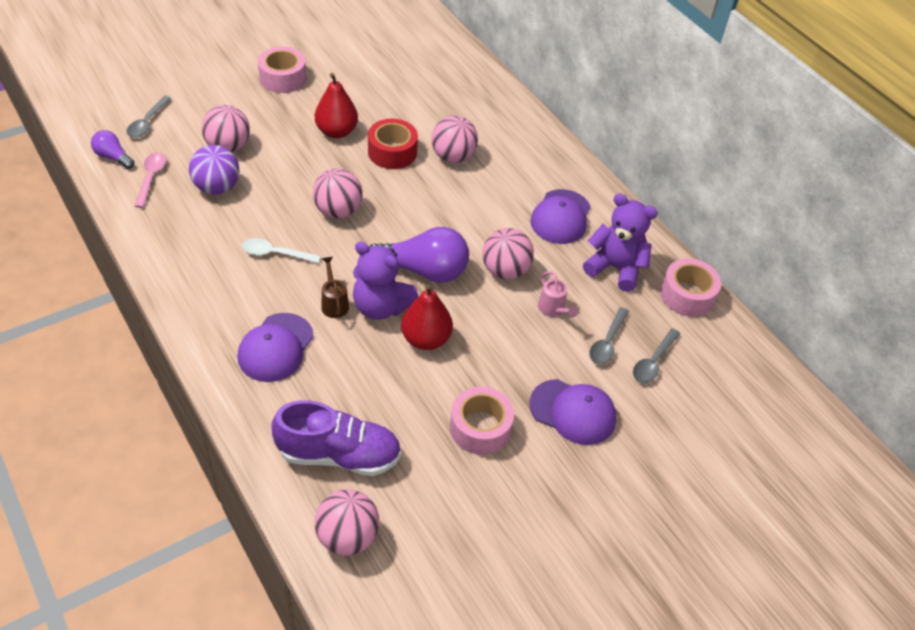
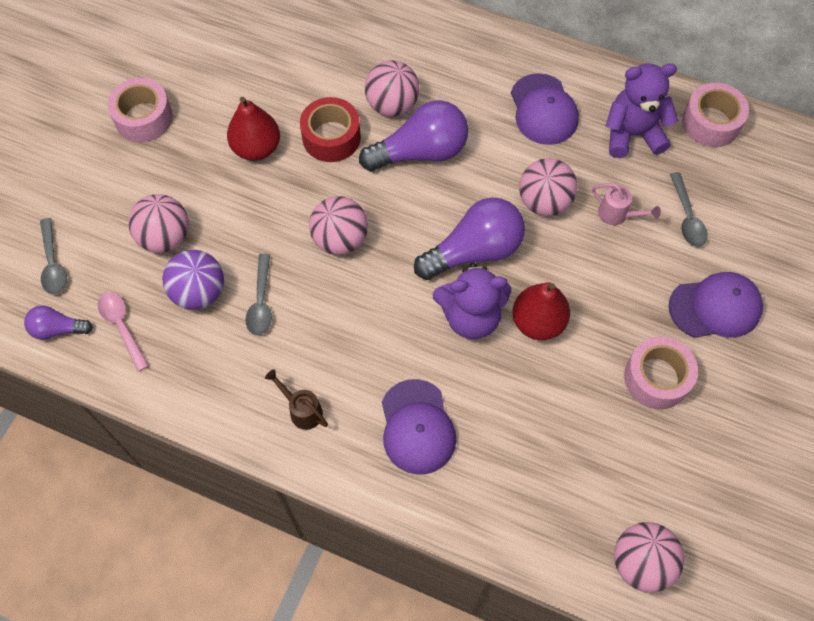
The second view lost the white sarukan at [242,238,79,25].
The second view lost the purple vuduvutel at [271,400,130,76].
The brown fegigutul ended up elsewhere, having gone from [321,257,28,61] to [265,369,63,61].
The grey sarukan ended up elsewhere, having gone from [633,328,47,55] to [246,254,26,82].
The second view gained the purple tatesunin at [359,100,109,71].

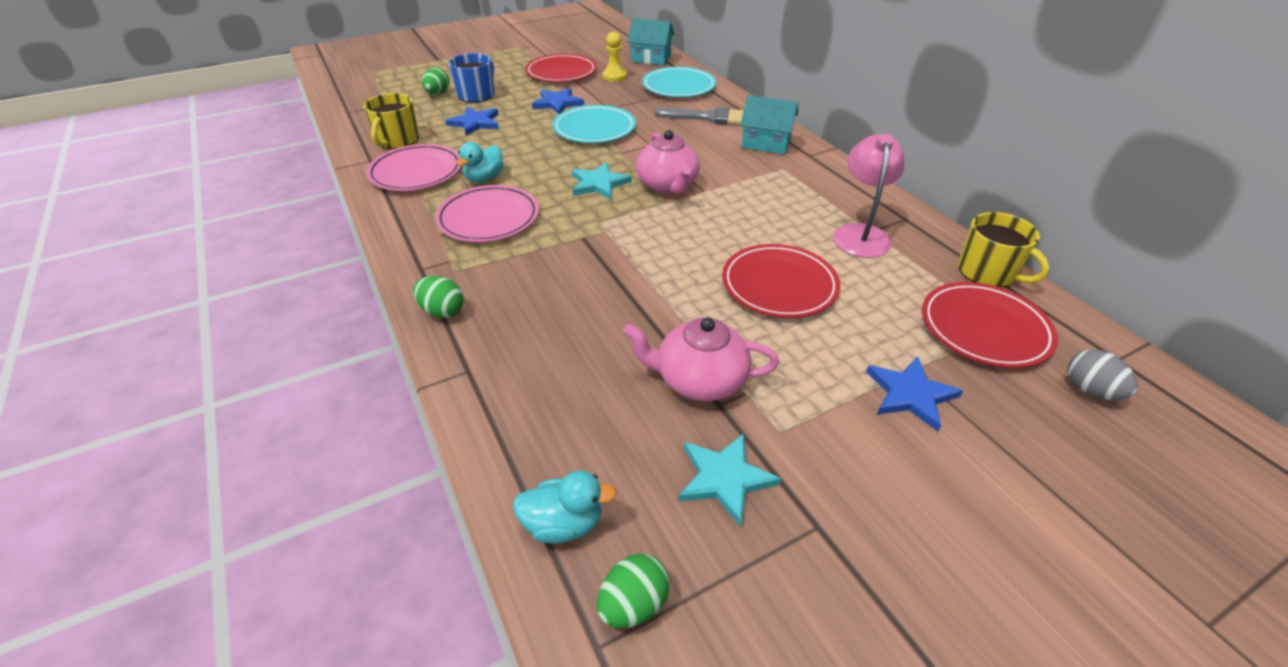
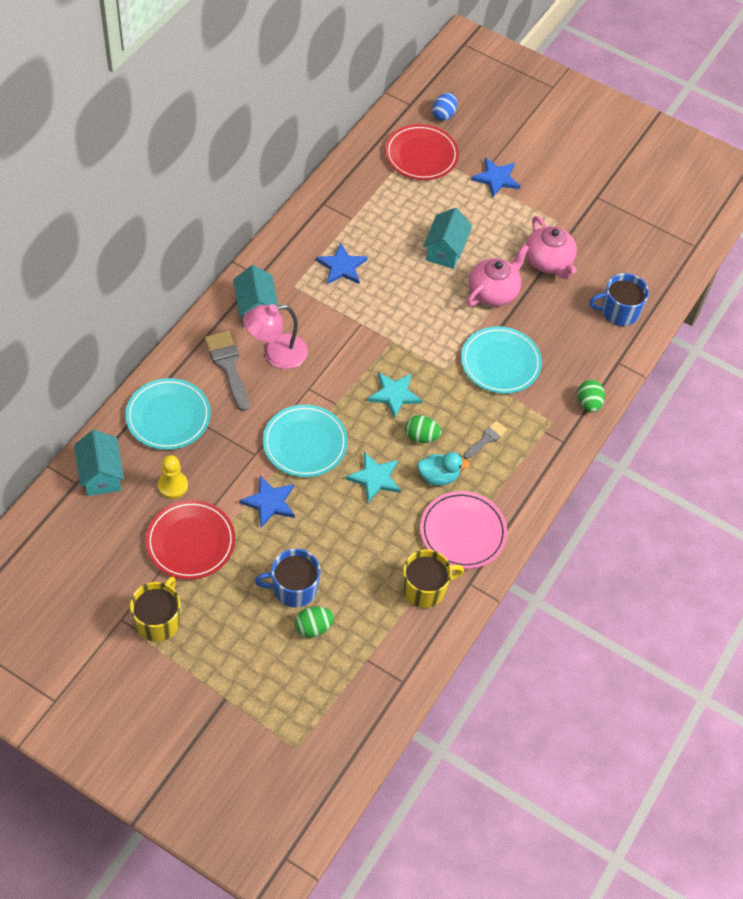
Where the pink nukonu stood at [435,185,104,57], the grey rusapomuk came to stand at [464,421,43,38].
The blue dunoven ended up elsewhere, having gone from [445,107,54,29] to [316,243,52,41].
The second view lost the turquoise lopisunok at [513,470,104,74].
The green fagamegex ended up elsewhere, having gone from [597,554,73,74] to [405,415,36,28].
The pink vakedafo ended up elsewhere, having gone from [636,130,64,64] to [467,244,62,62].
The turquoise dunoven ended up elsewhere, having gone from [678,433,103,94] to [345,452,56,51].
Where the red nukonu stood at [722,244,118,74], the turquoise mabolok came to stand at [423,208,49,61].
The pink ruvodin ended up elsewhere, having gone from [833,134,72,124] to [243,304,65,65].
The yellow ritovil ended up elsewhere, having gone from [958,212,92,76] to [130,576,50,66].
What was the grey fagamegex at [1068,350,70,50] turned into the blue fagamegex at [432,93,25,28].
The second view gained the turquoise nukonu at [461,326,81,68].
The second view gained the blue ritovil at [589,273,60,53].

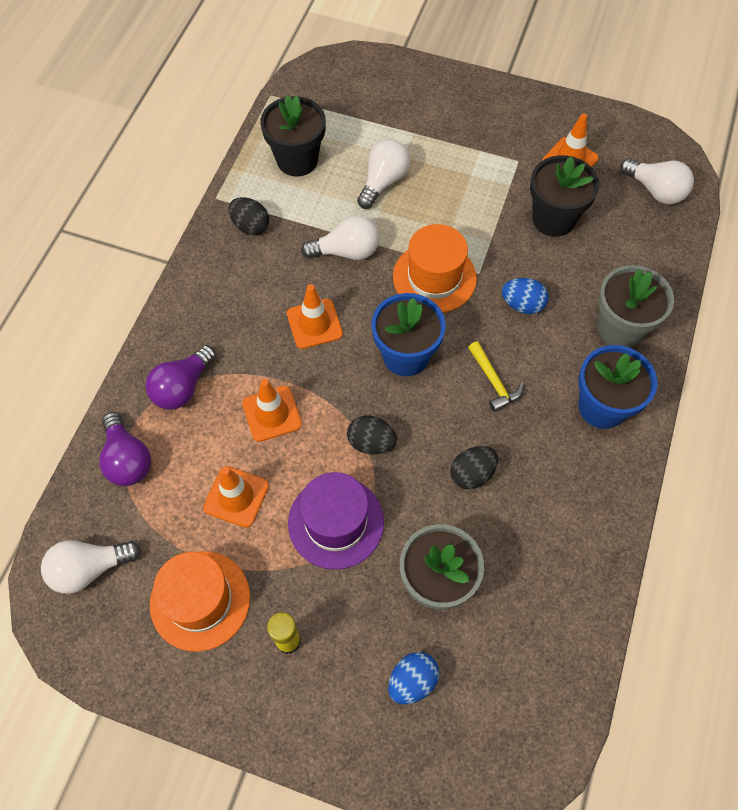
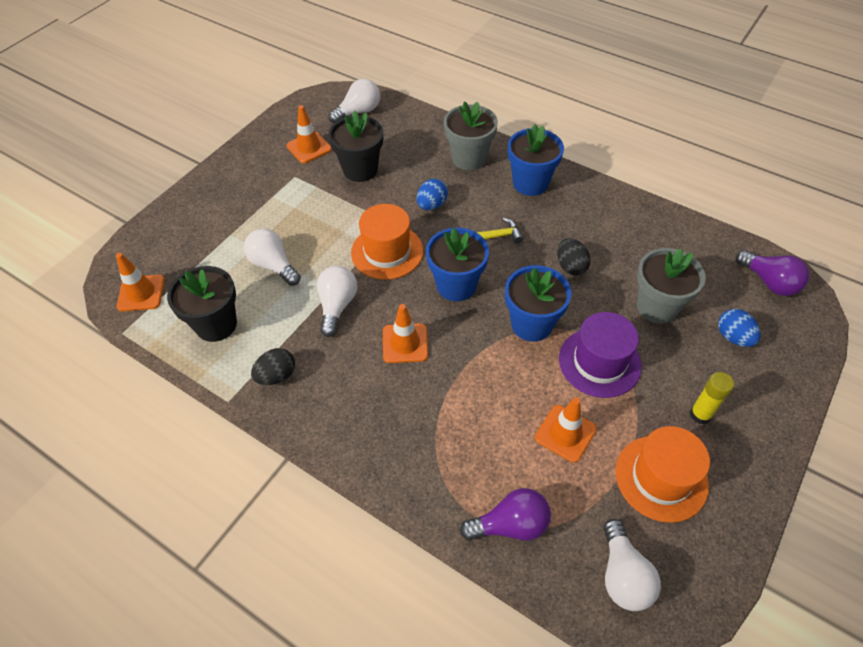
The purple tatesunin ended up elsewhere, having gone from [145,345,71,65] to [736,250,74,46].
The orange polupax ended up elsewhere, having gone from [242,379,60,63] to [116,253,49,58].
Where the black fagamegex stood at [347,415,50,39], the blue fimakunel came to stand at [505,265,67,77].

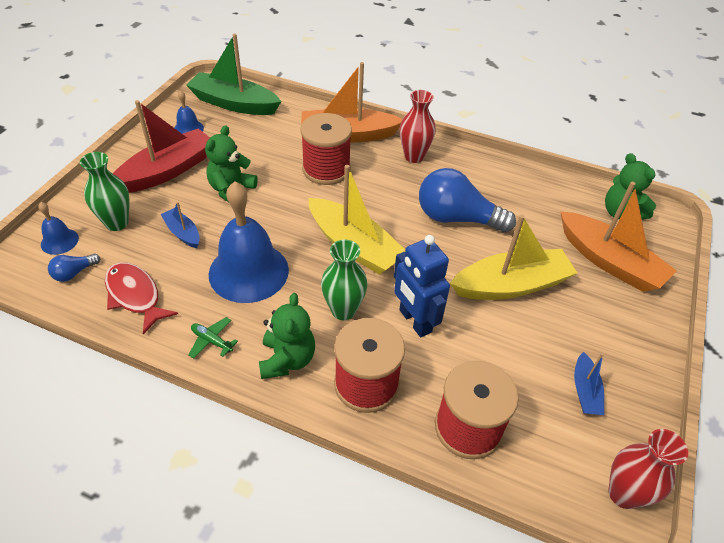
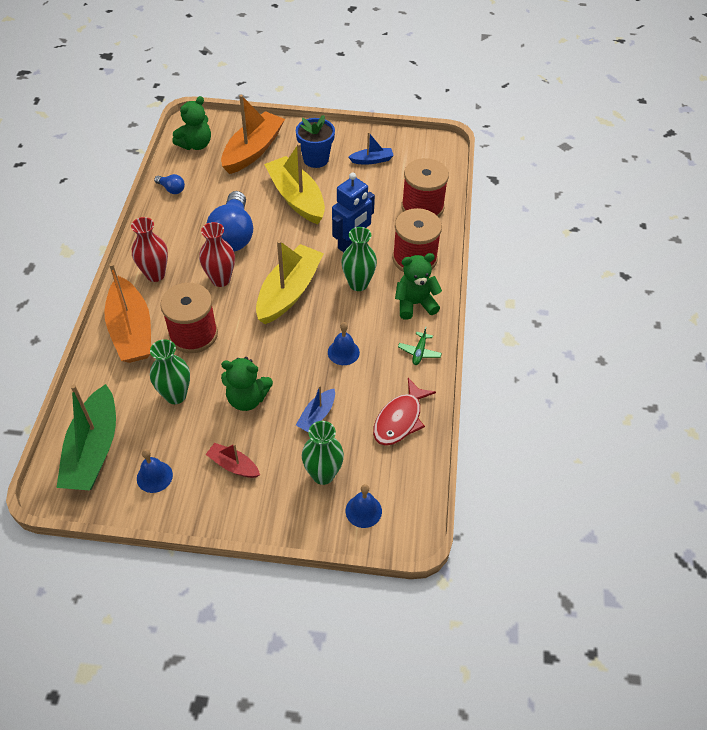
The blue tatesunin ended up elsewhere, having gone from [48,254,52,28] to [154,174,31,20].
The size of the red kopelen at [113,100,97,93] changed by a factor of 0.49.
The size of the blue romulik at [209,181,80,122] changed by a factor of 0.46.
The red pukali ended up elsewhere, having gone from [608,429,80,80] to [199,222,36,65].
The second view gained the green pukali at [150,339,40,65].
The second view gained the blue fimakunel at [296,115,39,53].

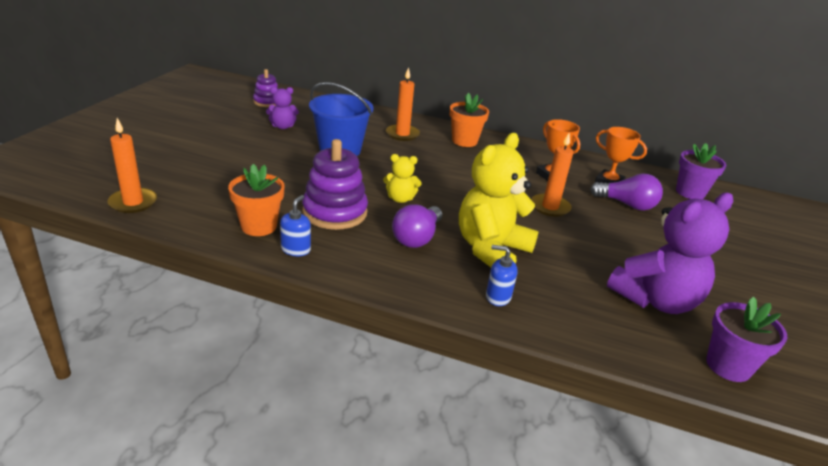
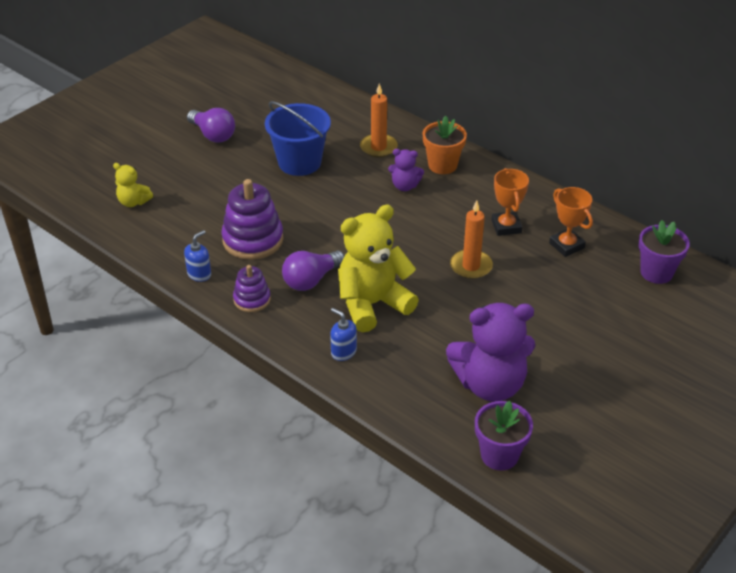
The second view lost the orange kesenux at [108,118,49,95].
The second view lost the orange fimakunel at [228,164,57,72].
The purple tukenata ended up elsewhere, having gone from [253,69,25,38] to [233,265,38,47].
The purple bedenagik ended up elsewhere, having gone from [266,87,33,42] to [388,149,36,42].
The yellow bedenagik ended up elsewhere, having gone from [383,154,39,49] to [113,163,40,44].
The purple tatesunin ended up elsewhere, having gone from [590,174,73,36] to [187,108,48,35].

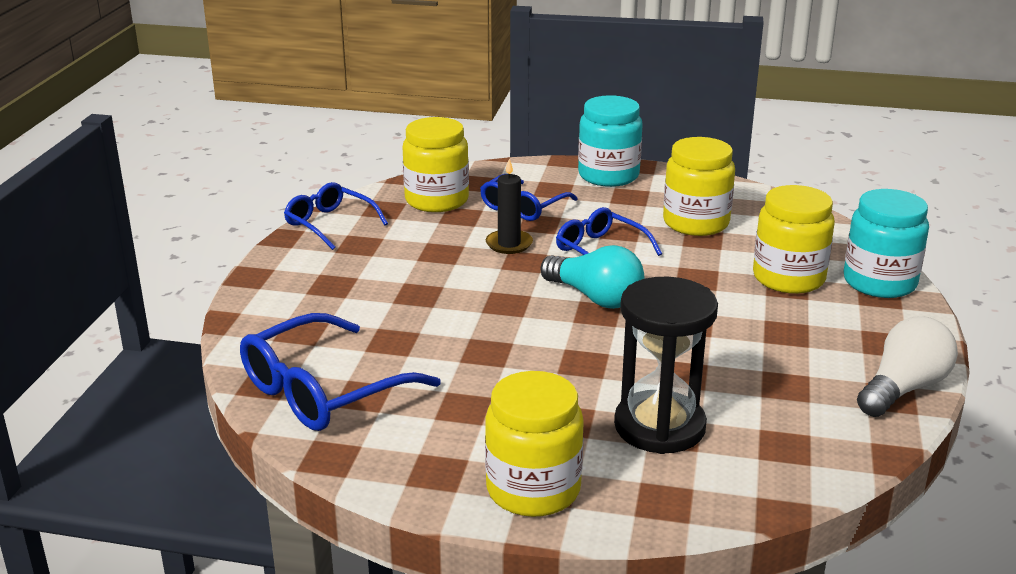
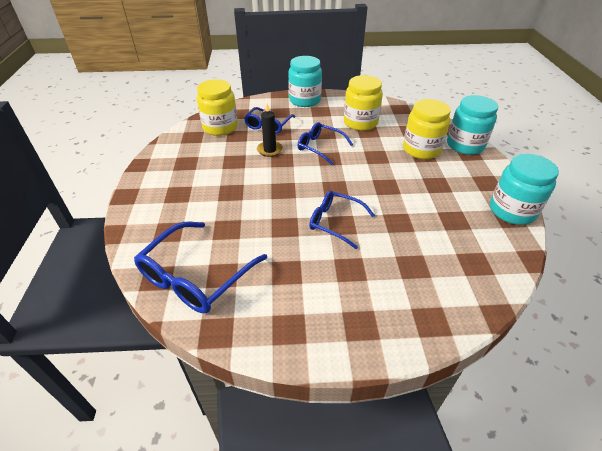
The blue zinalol ended up elsewhere, having gone from [284,182,104,68] to [309,191,66,58].
The second view lost the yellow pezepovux at [485,371,99,146].
The second view lost the turquoise tatesunin at [541,245,103,64].
The second view lost the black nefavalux at [614,277,104,177].
Where the white tatesunin stood at [857,316,101,101], the turquoise pezepovux came to stand at [490,154,69,71].

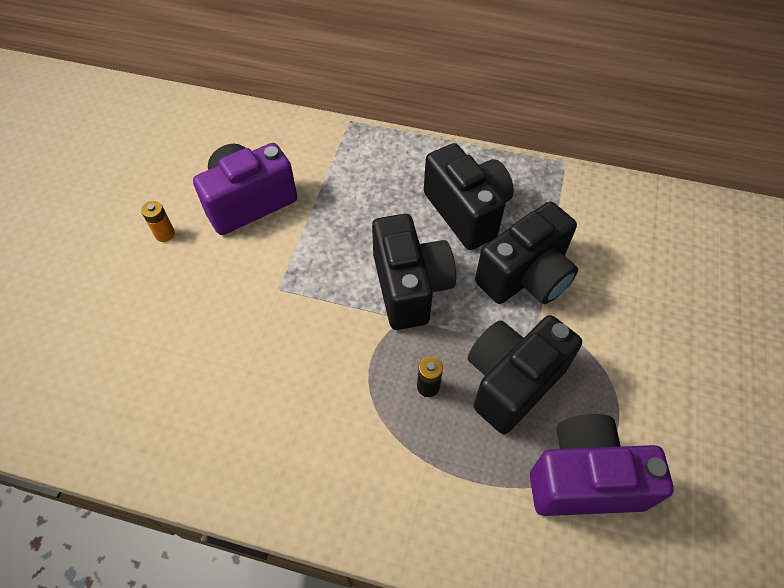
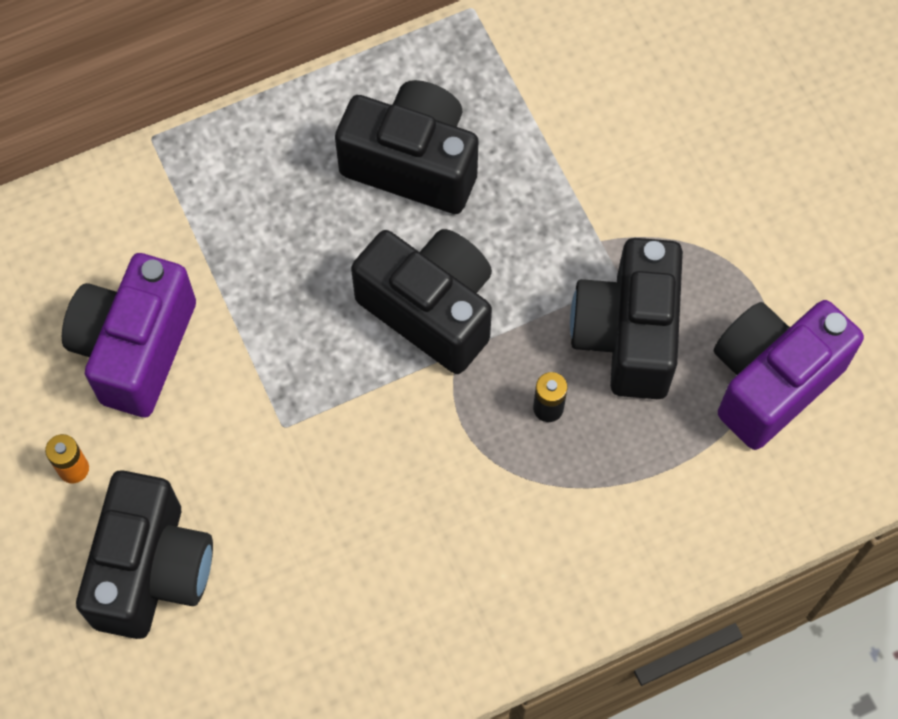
The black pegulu ended up elsewhere, having gone from [475,201,103,103] to [76,470,137,169].

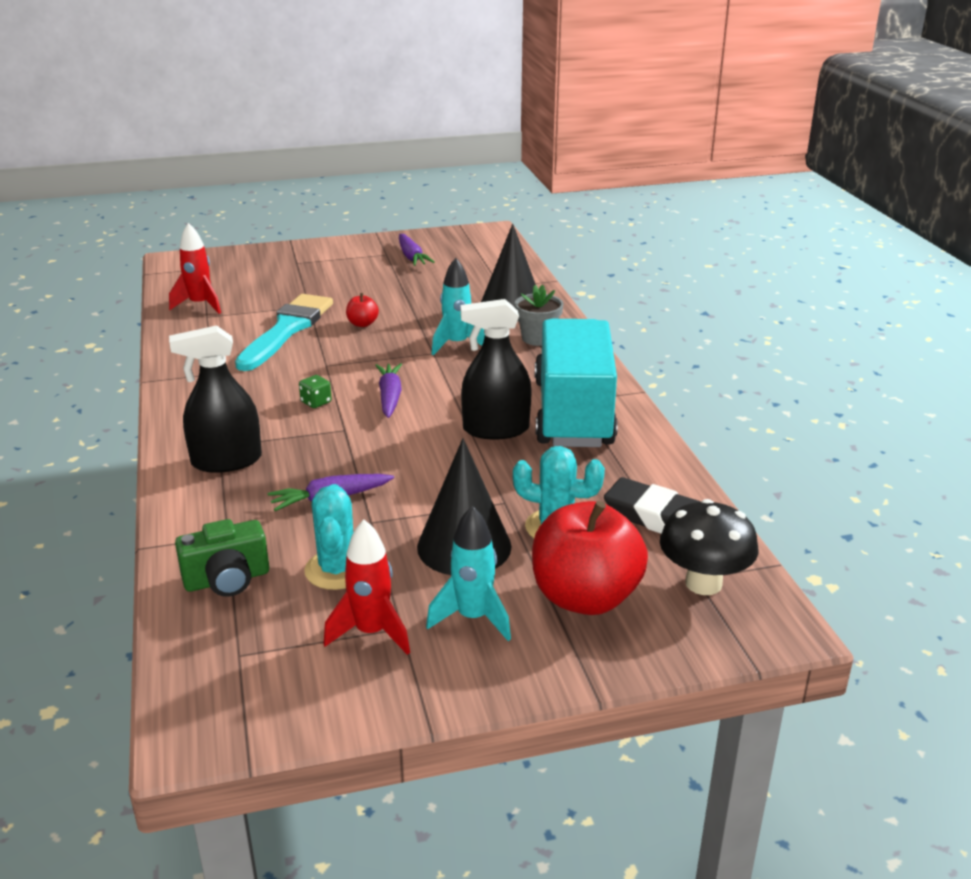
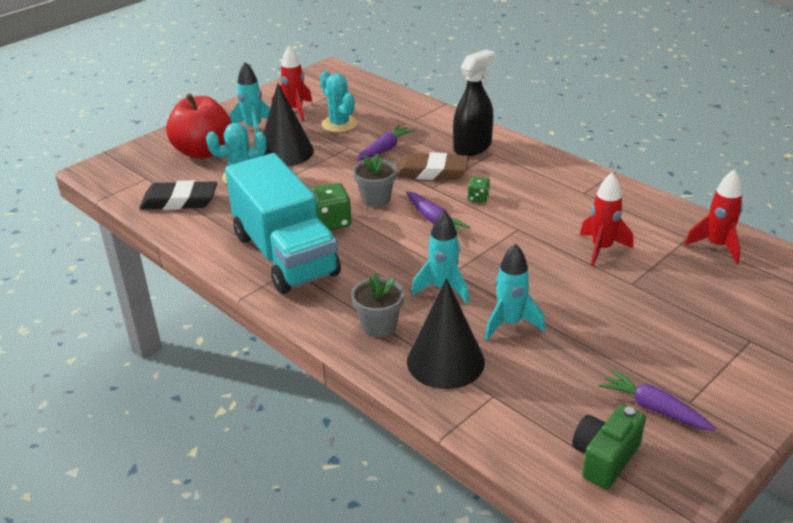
The green pegulu ended up elsewhere, having gone from [175,519,94,78] to [572,405,74,84].
Where the turquoise rusapomuk stood at [235,294,98,77], the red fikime came to stand at [580,173,54,94].
The second view lost the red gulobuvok at [346,293,33,34].
Where the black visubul stood at [460,299,72,140], the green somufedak came to stand at [310,183,42,47].
The second view lost the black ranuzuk at [660,499,99,96].
The second view gained the grey fimakunel at [353,154,44,53].
The second view gained the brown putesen at [396,152,73,28].
The second view gained the turquoise fikime at [485,243,60,97].

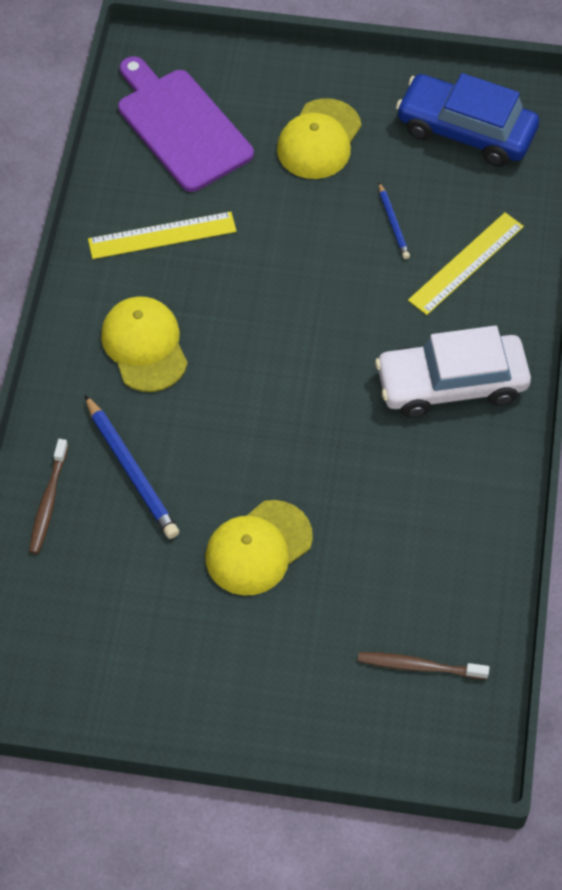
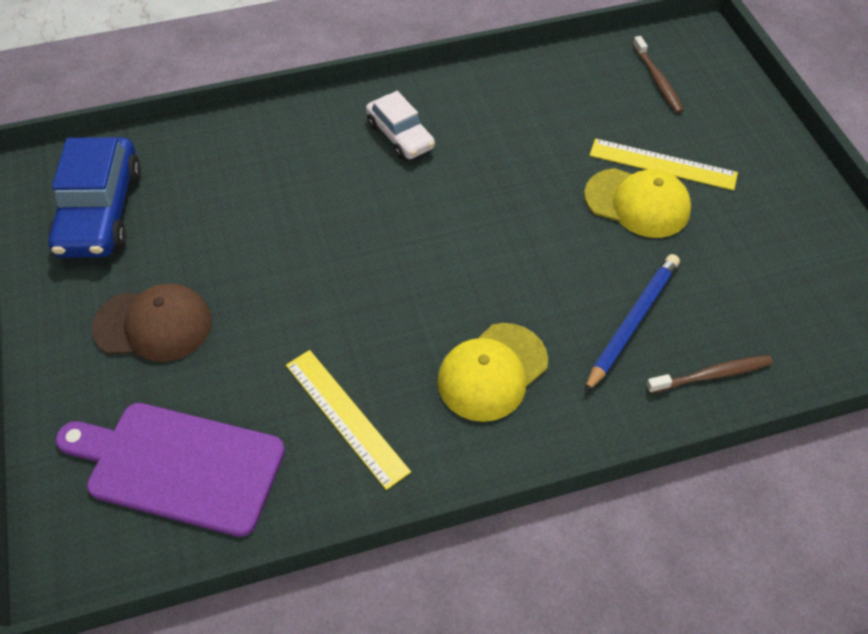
The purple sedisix at [118,56,136,136] ended up facing another way, 75 degrees clockwise from before.
What was the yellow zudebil at [277,98,85,81] turned into the brown zudebil at [92,283,120,79].
The size of the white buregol at [375,325,156,93] changed by a factor of 0.61.
The second view lost the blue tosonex at [379,182,31,77].
The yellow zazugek ended up elsewhere, having gone from [408,212,116,103] to [590,138,148,53].

